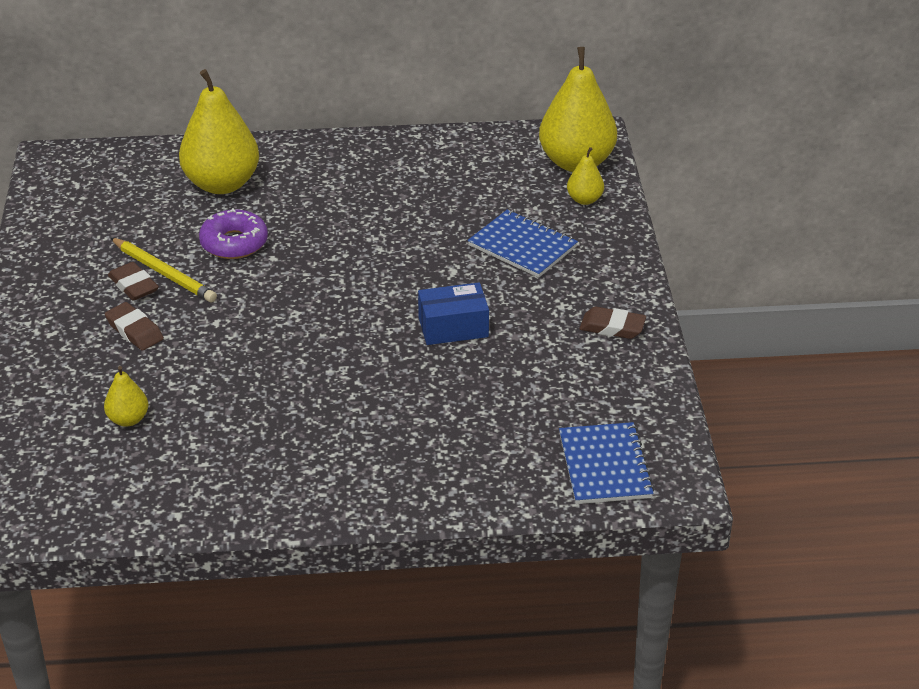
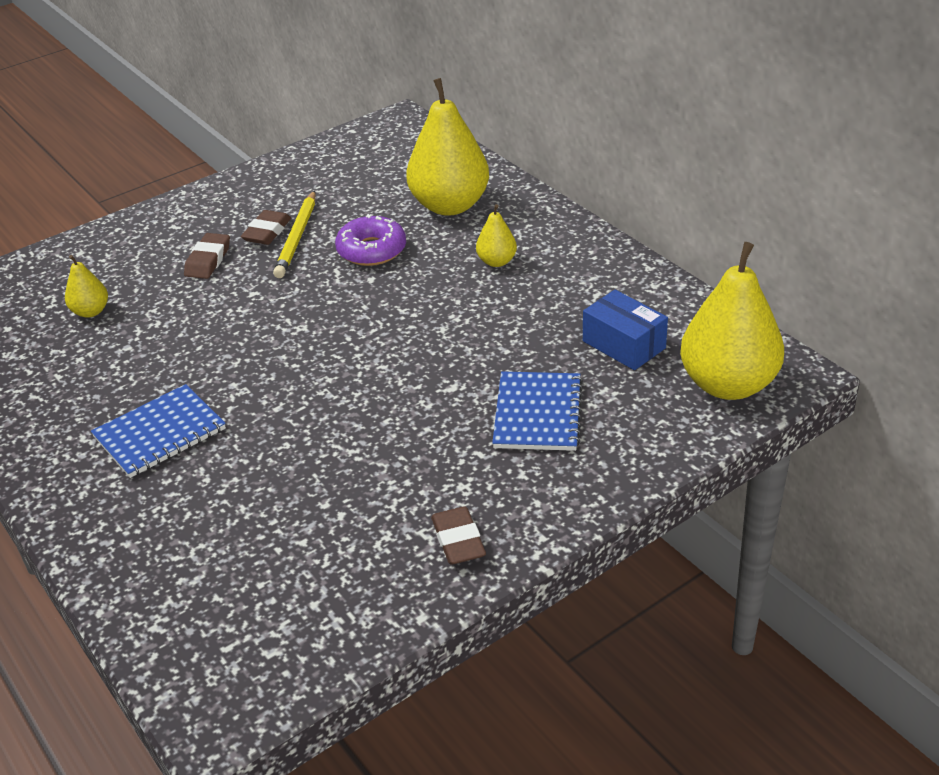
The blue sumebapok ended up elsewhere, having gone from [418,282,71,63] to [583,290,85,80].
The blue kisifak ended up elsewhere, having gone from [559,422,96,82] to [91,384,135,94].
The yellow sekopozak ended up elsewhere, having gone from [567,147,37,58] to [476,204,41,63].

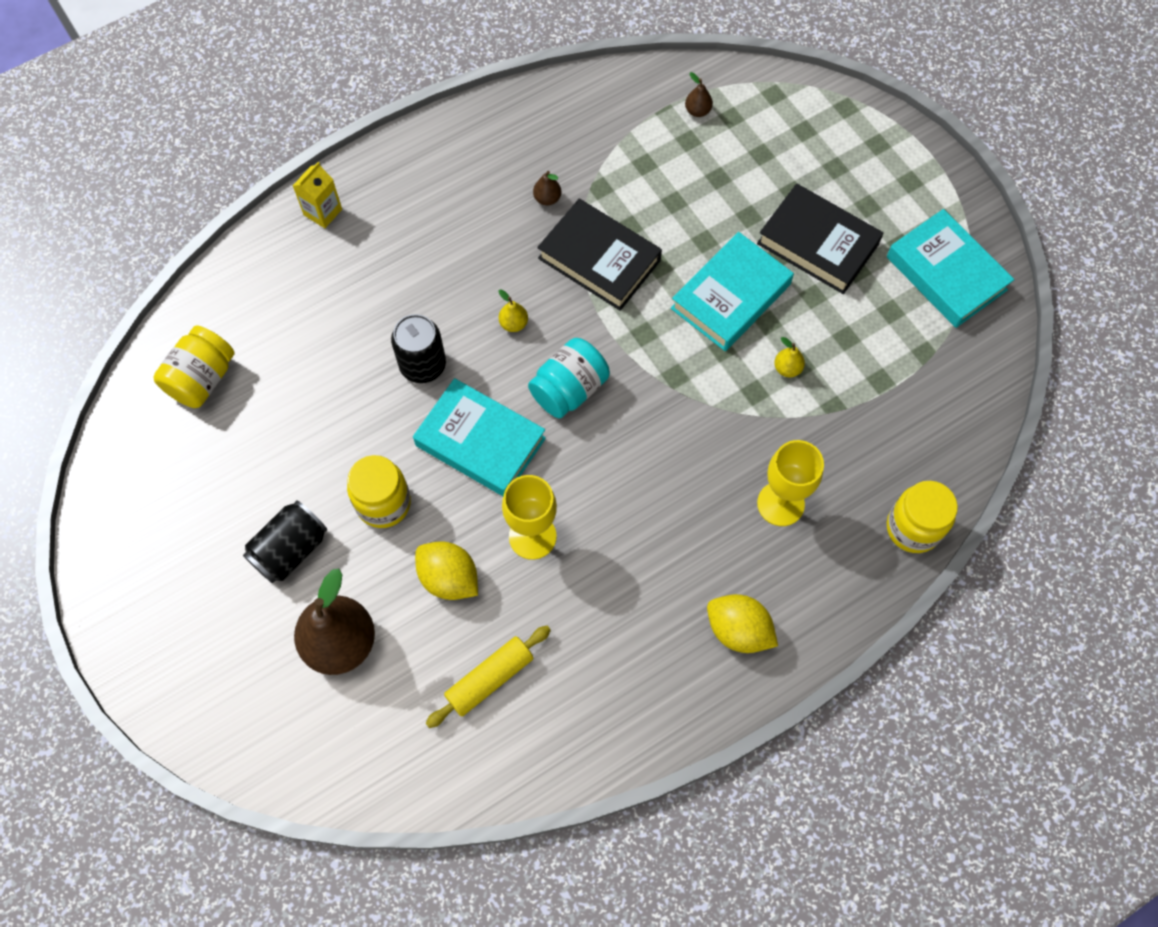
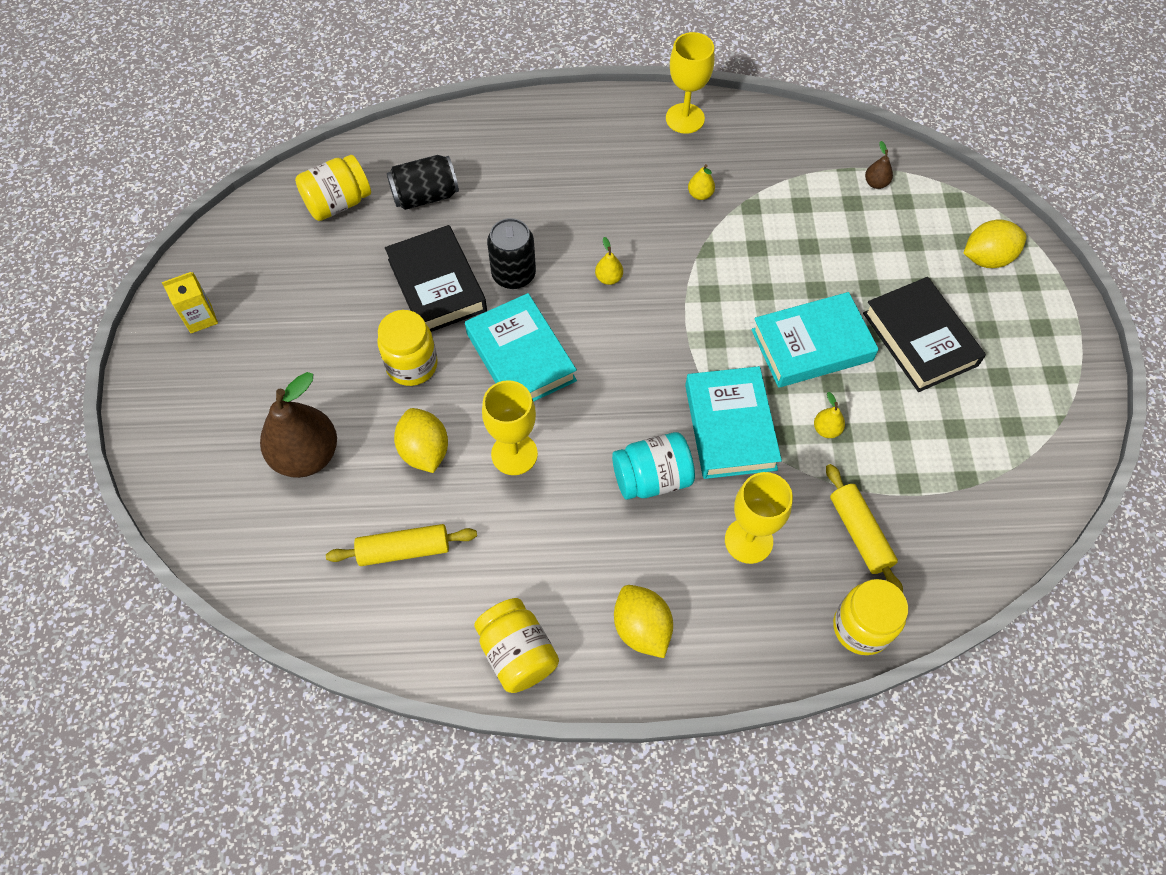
The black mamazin ended up elsewhere, having gone from [243,500,84,83] to [387,155,72,55].
The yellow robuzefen ended up elsewhere, having gone from [293,162,49,66] to [162,272,56,61].
The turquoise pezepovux ended up elsewhere, having gone from [528,338,82,80] to [612,432,83,68].
What was the brown sekopozak at [533,171,28,35] turned into the yellow sekopozak at [688,164,27,36].
The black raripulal ended up elsewhere, having gone from [537,199,125,112] to [385,225,102,107].
The turquoise raripulal ended up elsewhere, having gone from [887,209,127,119] to [685,366,97,113].
The second view gained the yellow pezepovux at [474,598,85,95].
The second view gained the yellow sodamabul at [666,32,49,102].
The second view gained the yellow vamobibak at [826,464,77,128].
The second view gained the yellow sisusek at [964,219,63,49].

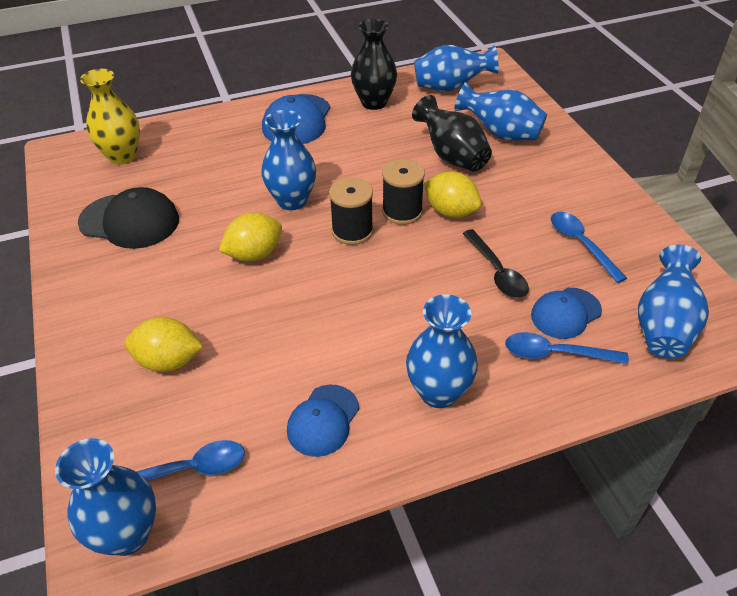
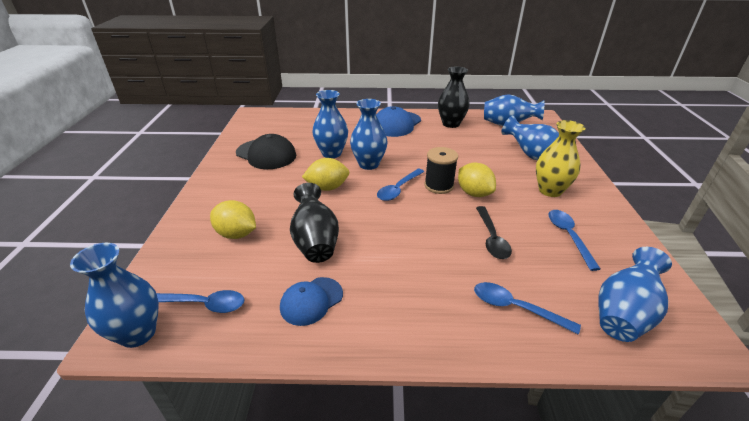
The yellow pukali ended up elsewhere, having gone from [80,69,60,95] to [536,120,49,77].
Where the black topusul stood at [329,178,44,67], the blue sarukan came to stand at [377,169,47,32].
The blue pukali ended up elsewhere, having gone from [406,294,72,114] to [312,90,36,68].
The black pukali ended up elsewhere, having gone from [412,95,80,77] to [290,183,49,80].
The second view lost the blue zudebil at [531,288,71,51].

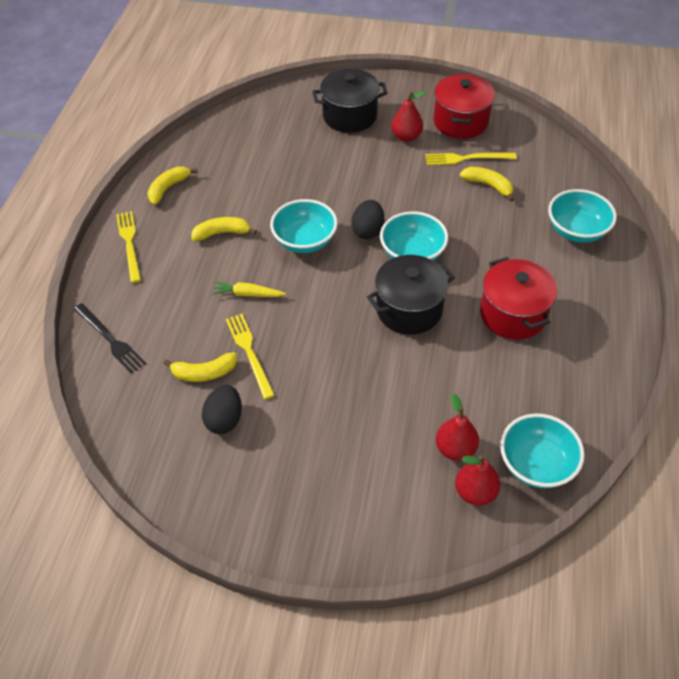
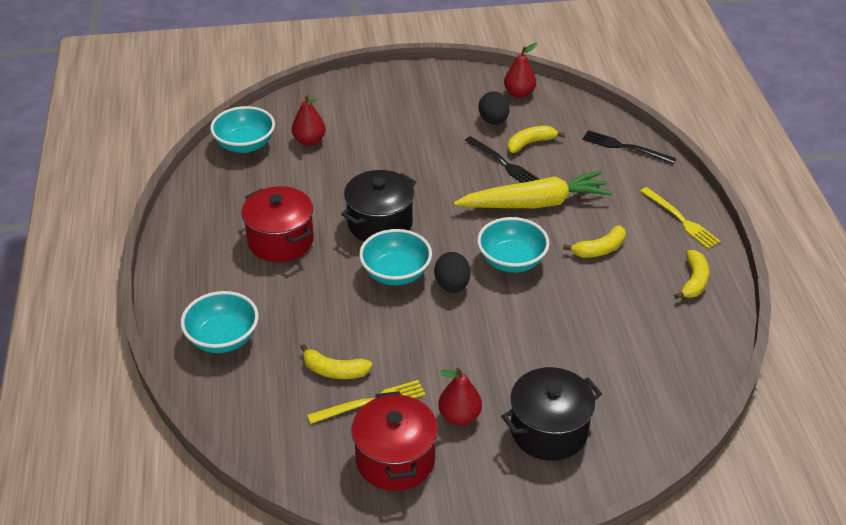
The size of the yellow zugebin at [212,281,74,16] changed by a factor of 2.20.
What was the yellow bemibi at [226,314,49,85] turned into the black bemibi at [465,136,74,47].
The red sekopozak ended up elsewhere, having gone from [455,455,45,51] to [504,43,33,55].

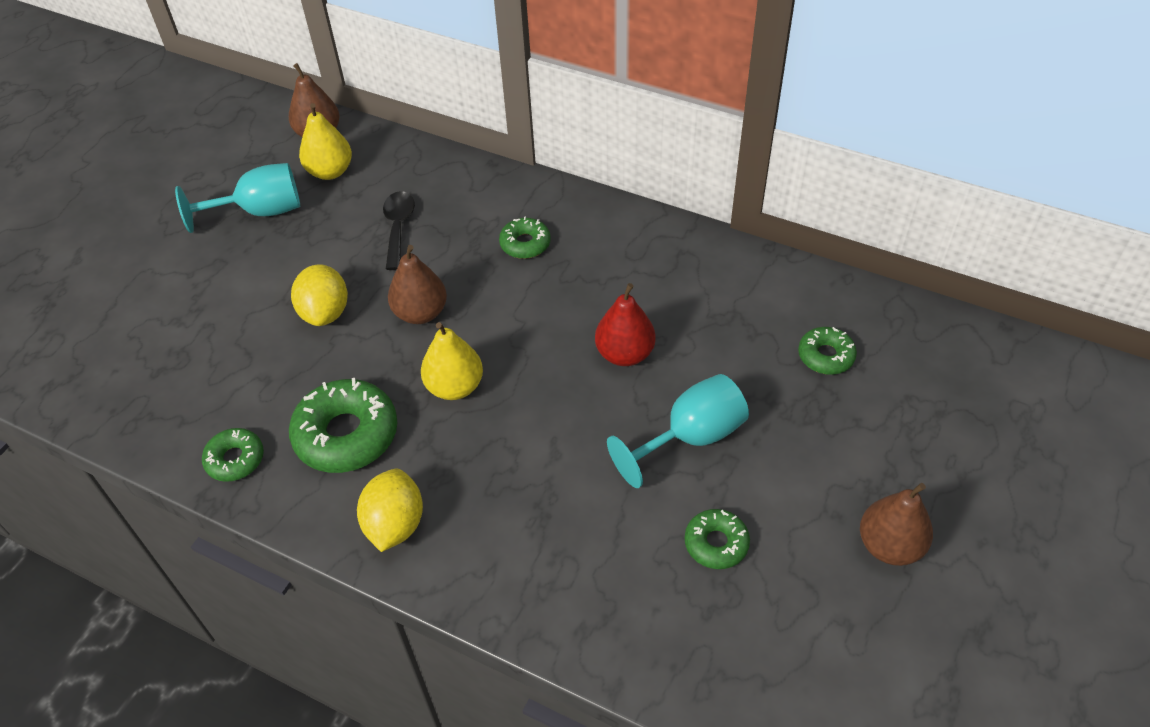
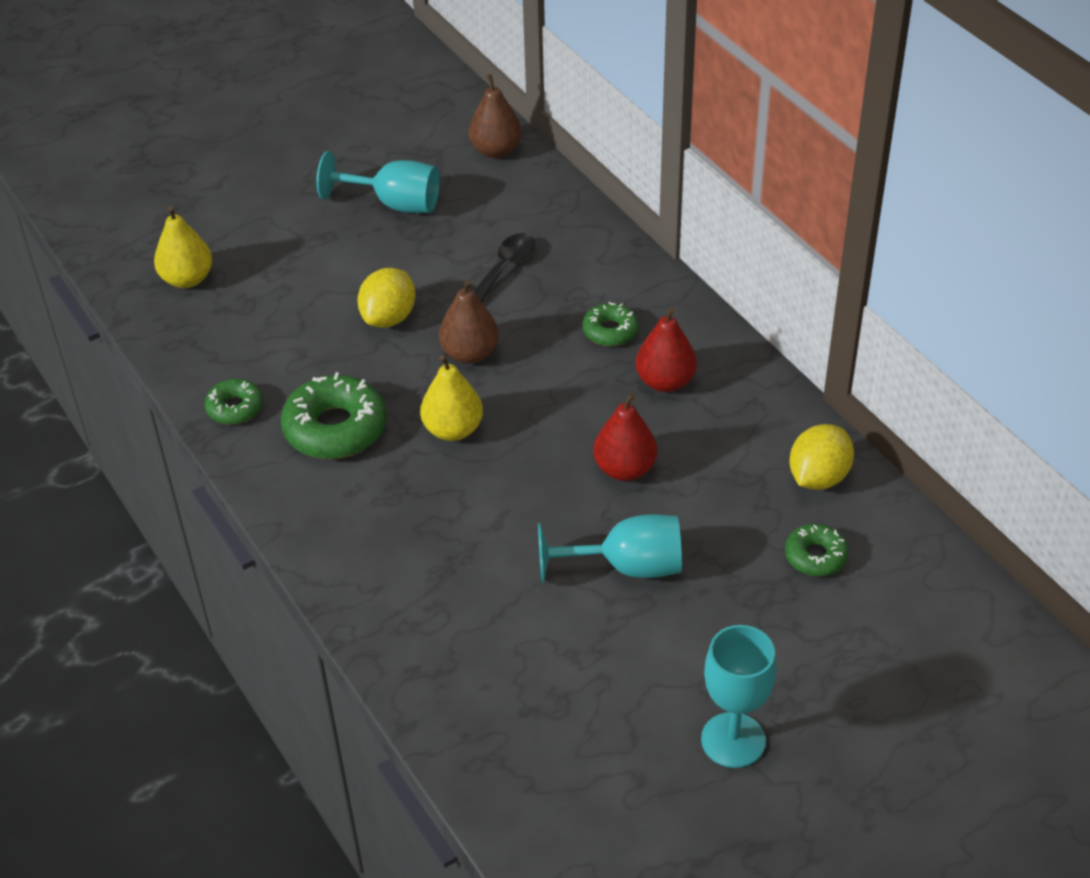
The yellow sekopozak ended up elsewhere, having gone from [299,103,53,77] to [154,206,59,82].
The yellow sisusek ended up elsewhere, having gone from [357,469,66,83] to [789,424,65,66].
The second view lost the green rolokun at [685,509,65,60].
Where the brown sekopozak stood at [860,483,73,83], the turquoise sodamabul came to stand at [701,625,76,143].
The second view gained the red sekopozak at [635,307,62,85].

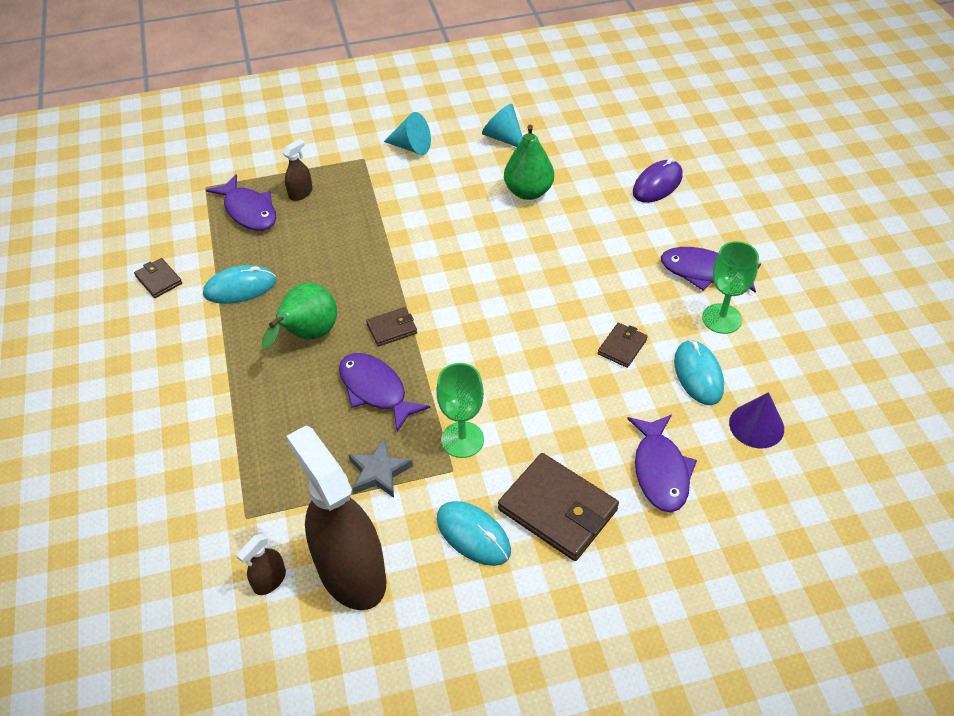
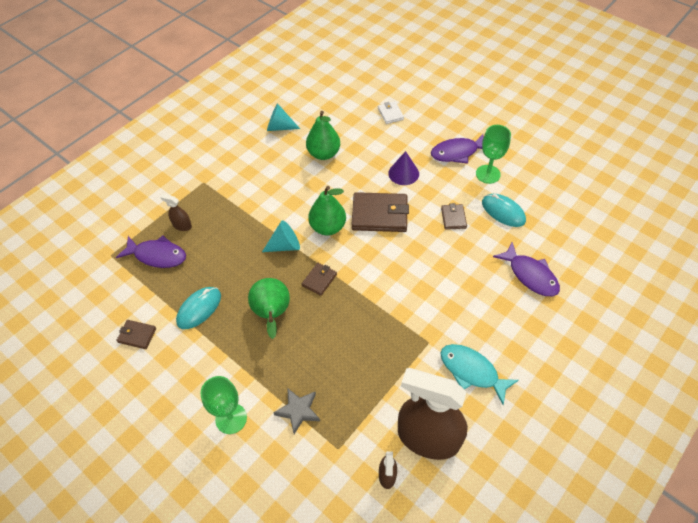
The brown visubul at [283,139,30,62] ended up facing another way, 75 degrees counterclockwise from before.
The second view lost the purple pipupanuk at [339,353,91,79].
The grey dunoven ended up elsewhere, having gone from [348,438,65,60] to [273,388,47,46].
The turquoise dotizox ended up elsewhere, having gone from [384,112,47,43] to [262,220,38,32].
The green sodamabul ended up elsewhere, having gone from [436,363,48,95] to [200,376,47,58].
Where the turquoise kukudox stood at [437,501,74,65], the turquoise pipupanuk came to stand at [440,344,79,61].
The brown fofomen ended up elsewhere, having gone from [498,453,121,108] to [351,192,58,40].
Where the purple kukudox stood at [633,158,50,45], the white fofomen came to stand at [378,101,26,23].
The purple dotizox ended up elsewhere, having gone from [729,392,55,57] to [388,151,31,34].
The second view gained the green sekopozak at [308,186,38,49].

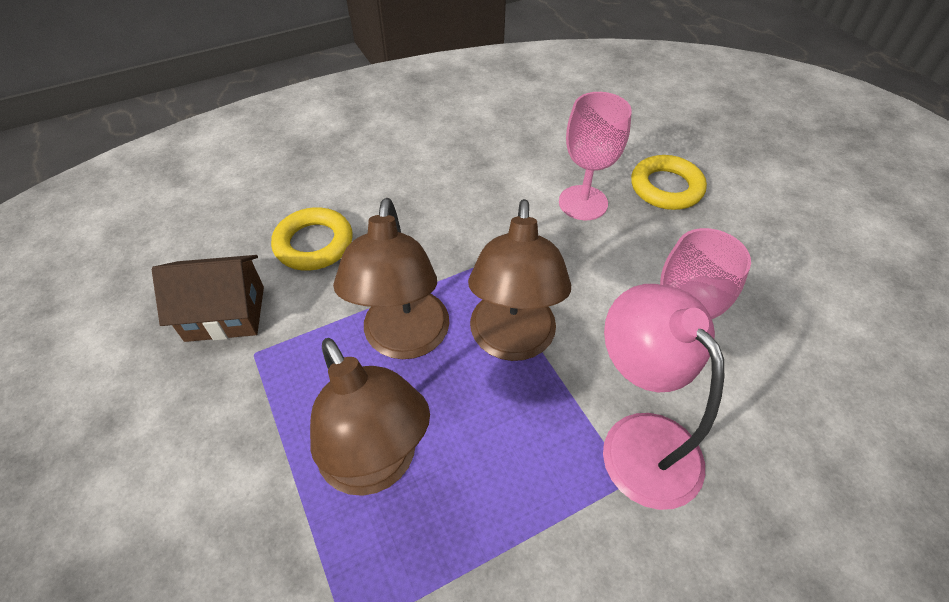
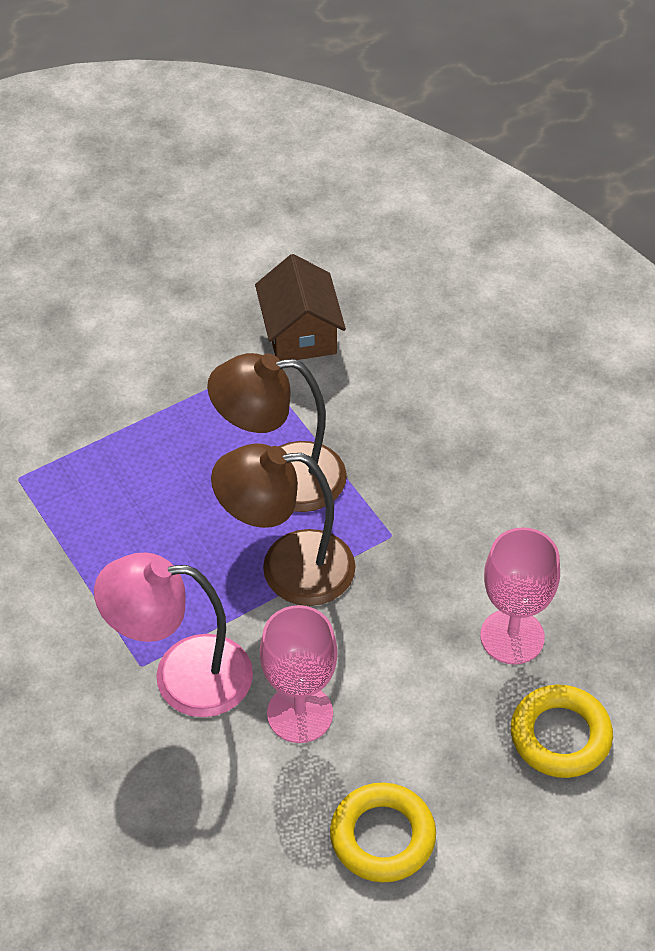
The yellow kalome ended up elsewhere, having gone from [271,207,82,64] to [330,782,106,101].
The second view lost the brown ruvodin at [310,338,120,158].
The pink ruvodin at [603,284,121,226] ended up facing another way, 150 degrees counterclockwise from before.

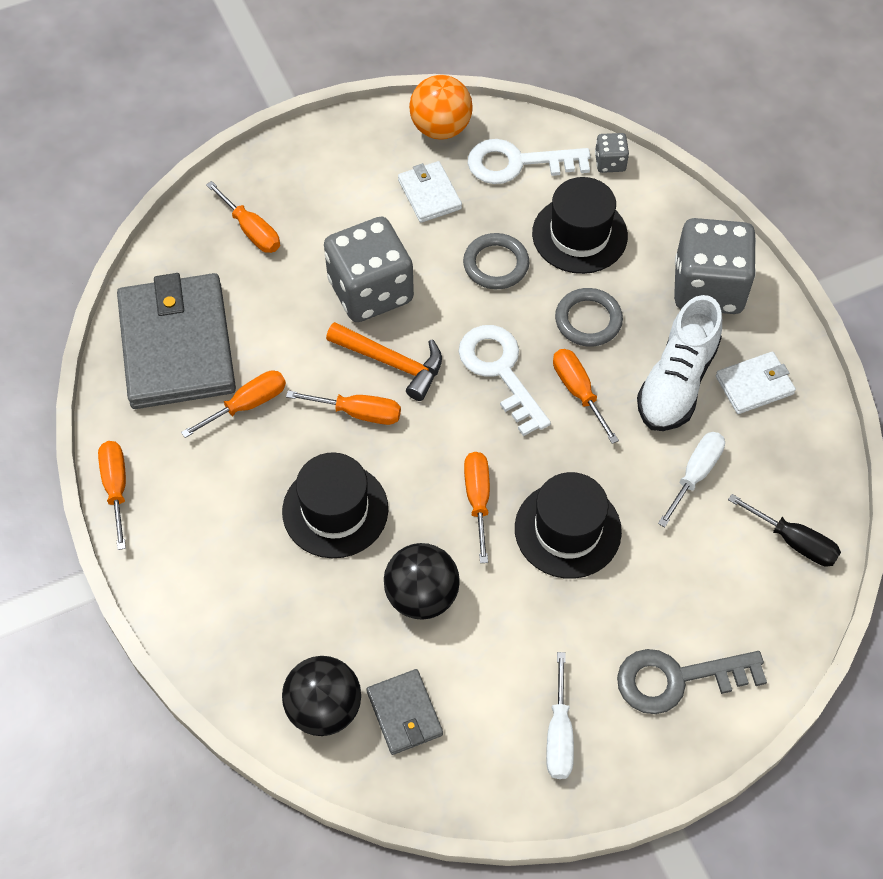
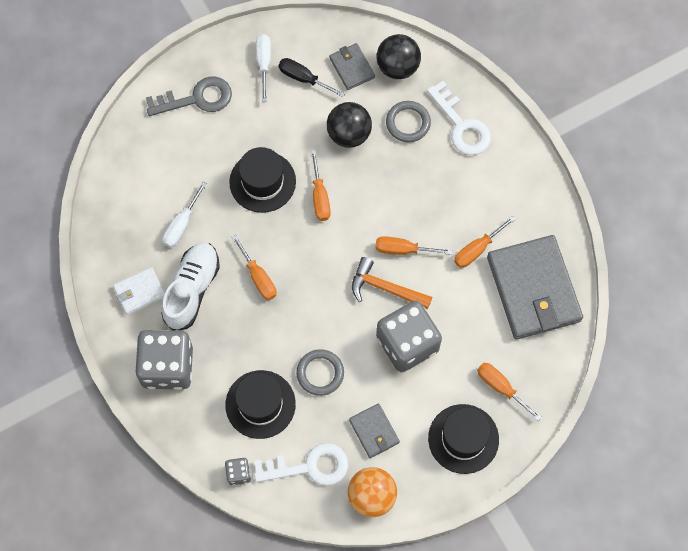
The second view lost the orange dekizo at [98,441,28,109].
The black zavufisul ended up elsewhere, having gone from [282,452,106,106] to [428,404,71,70].
What was the white fofomen at [398,161,64,62] turned into the grey fofomen at [349,403,51,55].
The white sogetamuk ended up elsewhere, having gone from [459,325,92,111] to [427,81,64,74].
The grey kalome ended up elsewhere, having gone from [555,288,68,59] to [386,101,45,41].
The black dekizo ended up elsewhere, having gone from [728,494,113,73] to [279,58,66,40].

